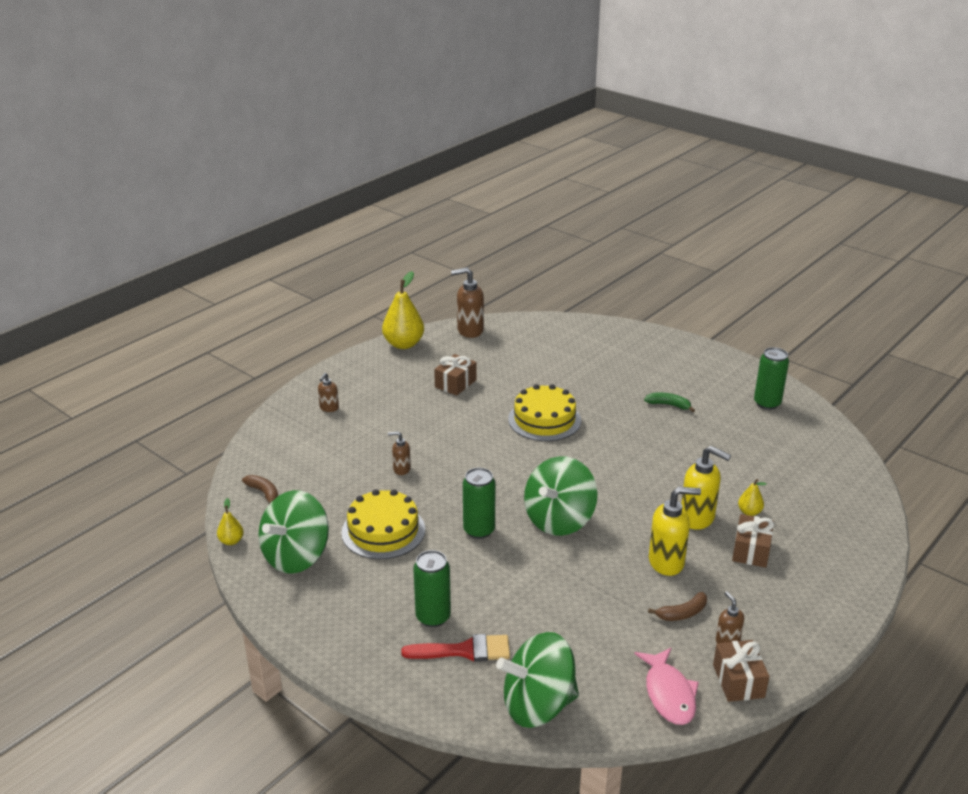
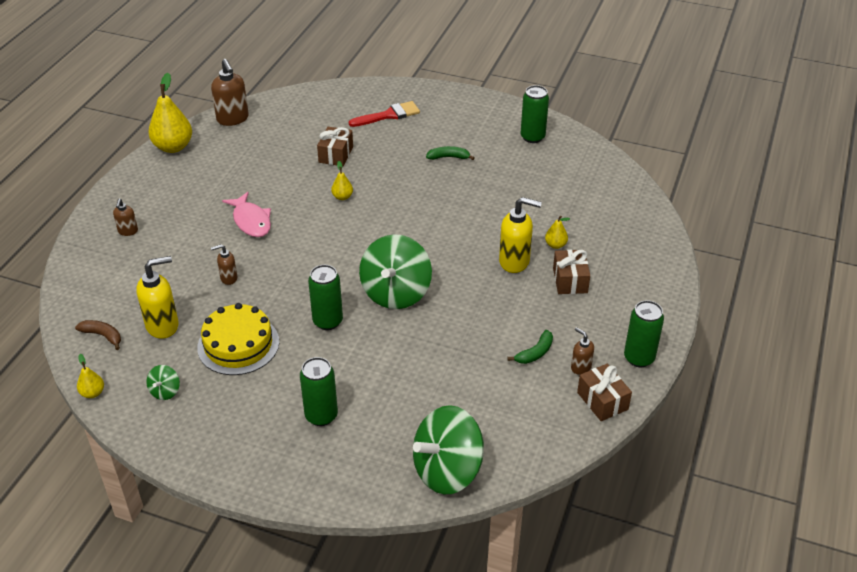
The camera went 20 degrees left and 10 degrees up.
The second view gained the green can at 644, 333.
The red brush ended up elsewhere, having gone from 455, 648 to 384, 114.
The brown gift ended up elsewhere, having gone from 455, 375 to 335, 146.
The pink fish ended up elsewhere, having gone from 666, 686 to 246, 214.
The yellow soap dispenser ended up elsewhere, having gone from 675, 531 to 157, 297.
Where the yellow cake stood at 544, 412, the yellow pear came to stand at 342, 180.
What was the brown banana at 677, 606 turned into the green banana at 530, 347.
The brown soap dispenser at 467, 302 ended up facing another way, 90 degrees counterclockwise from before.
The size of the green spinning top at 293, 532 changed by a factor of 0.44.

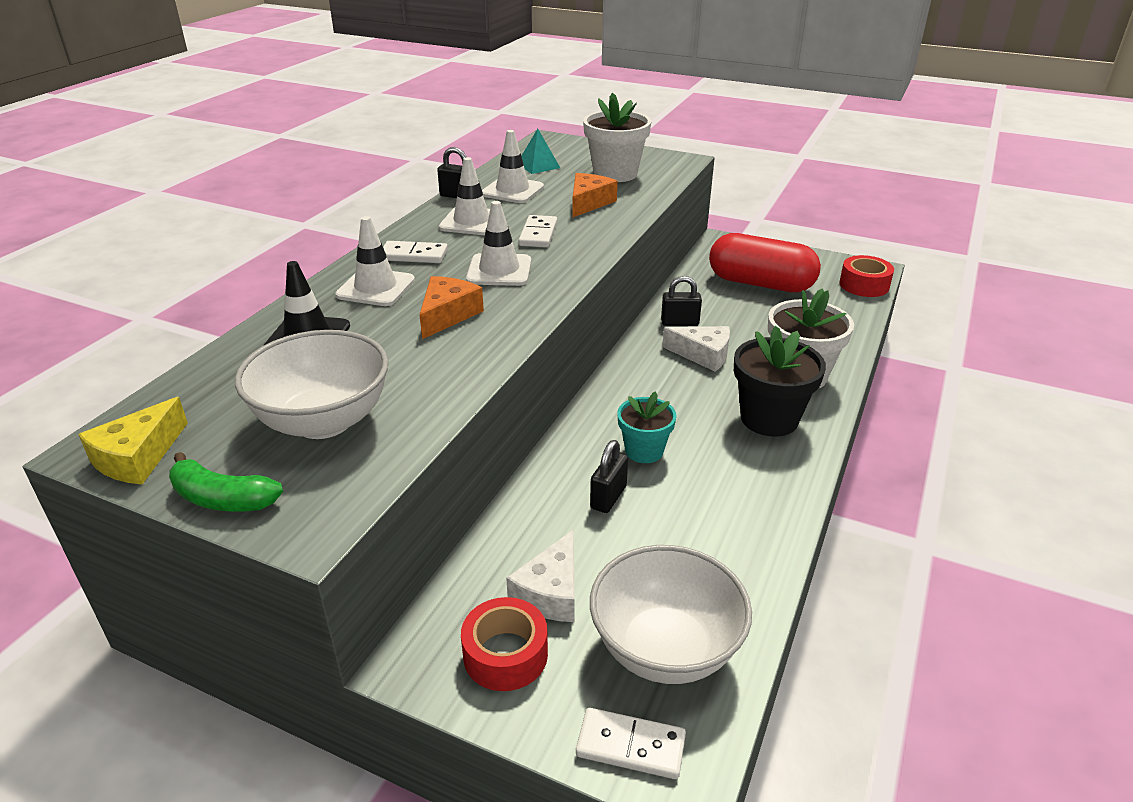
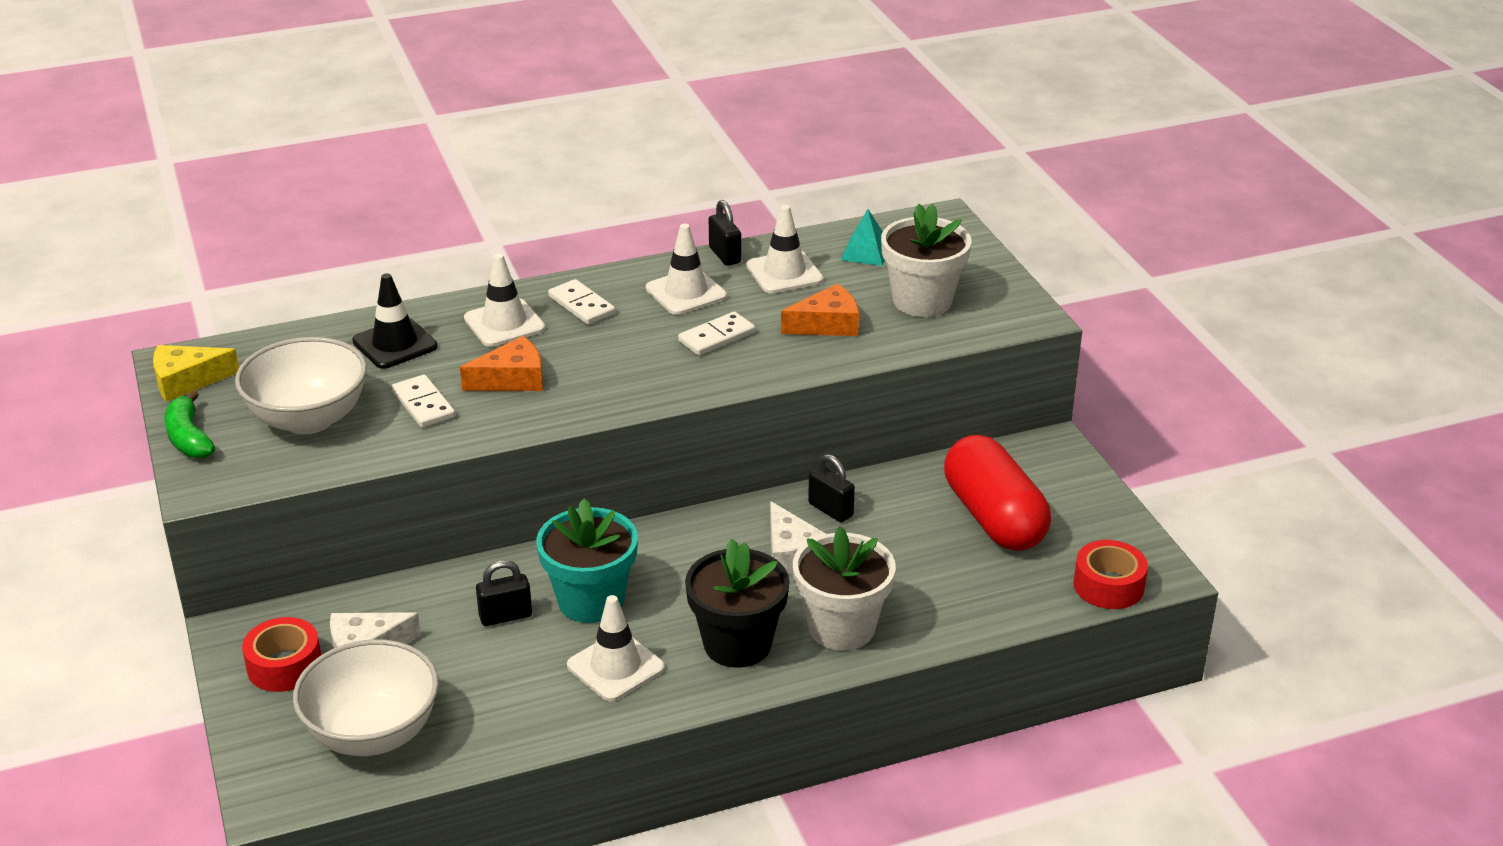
The camera went 45 degrees right and 0 degrees up.
The white traffic cone ended up elsewhere, having gone from 498, 243 to 616, 648.
The white domino ended up elsewhere, having gone from 631, 743 to 423, 401.
The size of the turquoise flower pot at 647, 427 changed by a factor of 1.58.

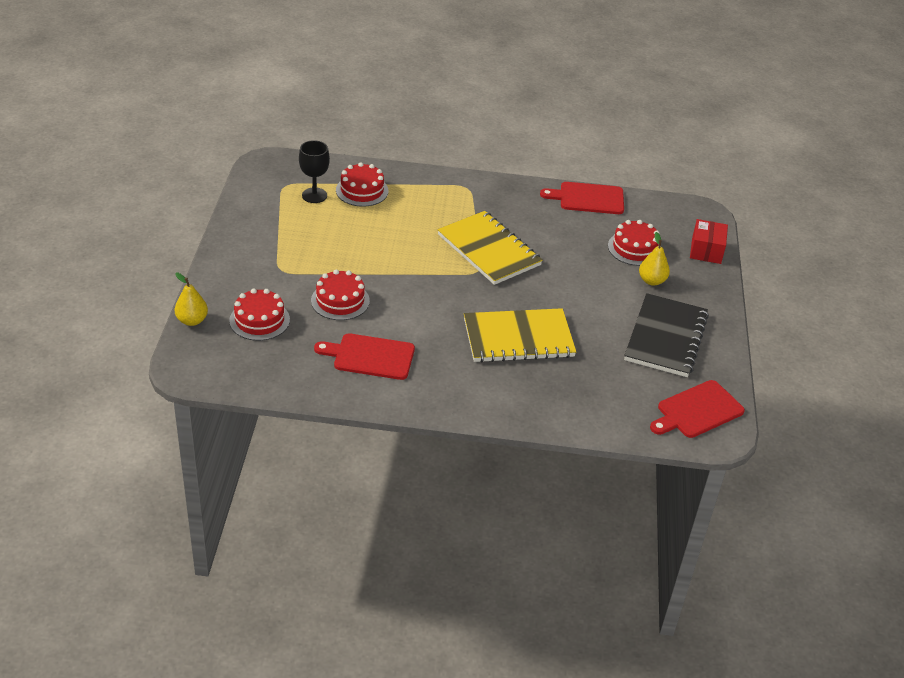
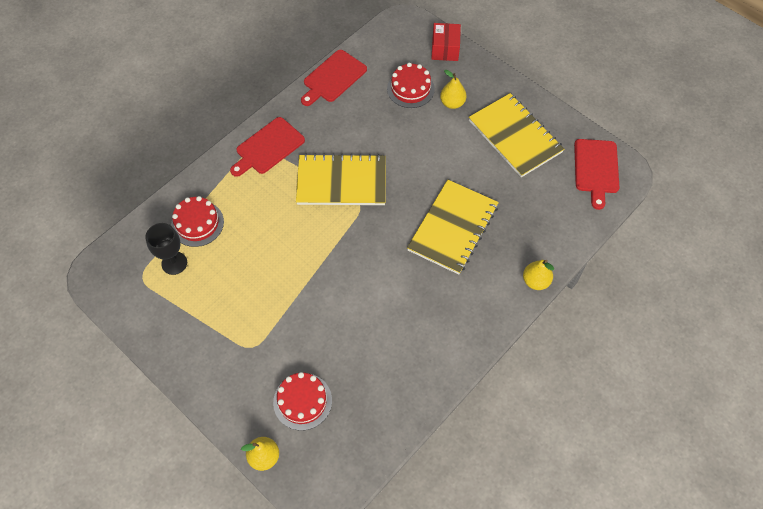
The camera went 50 degrees left and 20 degrees up.
The second view lost the red cake at 340, 294.
The second view gained the yellow pear at 538, 275.
The red cutting board ended up elsewhere, having gone from 364, 356 to 267, 147.
What was the black notebook at 666, 335 turned into the yellow notebook at 516, 135.
The red box at 709, 241 ended up facing another way, 45 degrees clockwise from before.

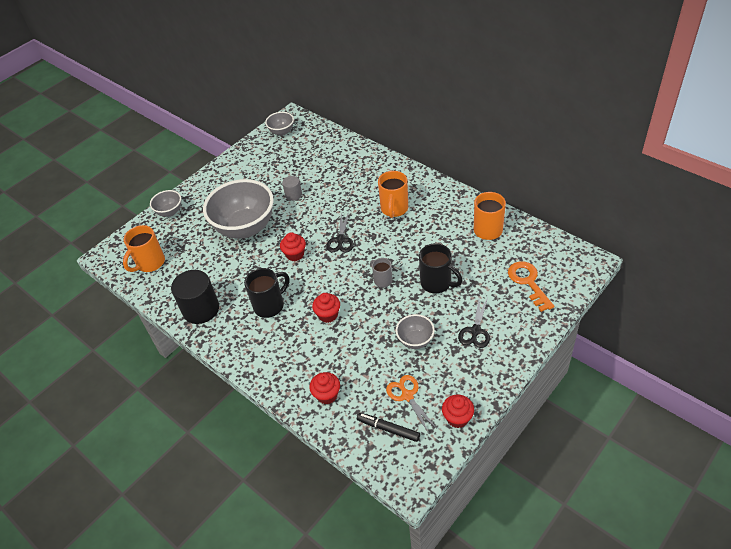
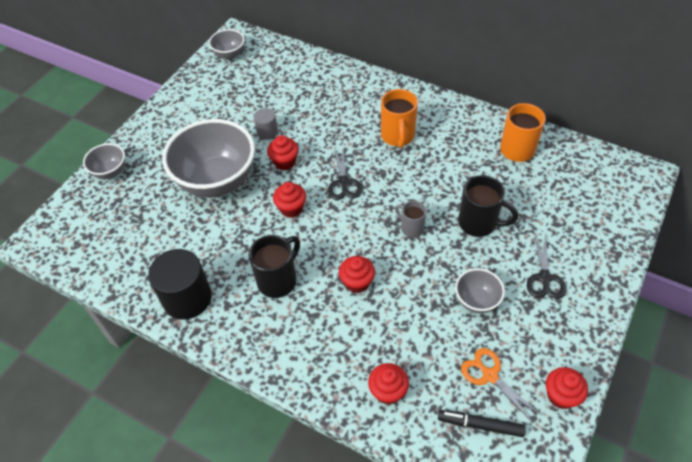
The camera went 15 degrees left and 5 degrees up.
The second view lost the orange mug at 144, 248.
The second view lost the orange key at 531, 286.
The second view gained the red cupcake at 283, 152.

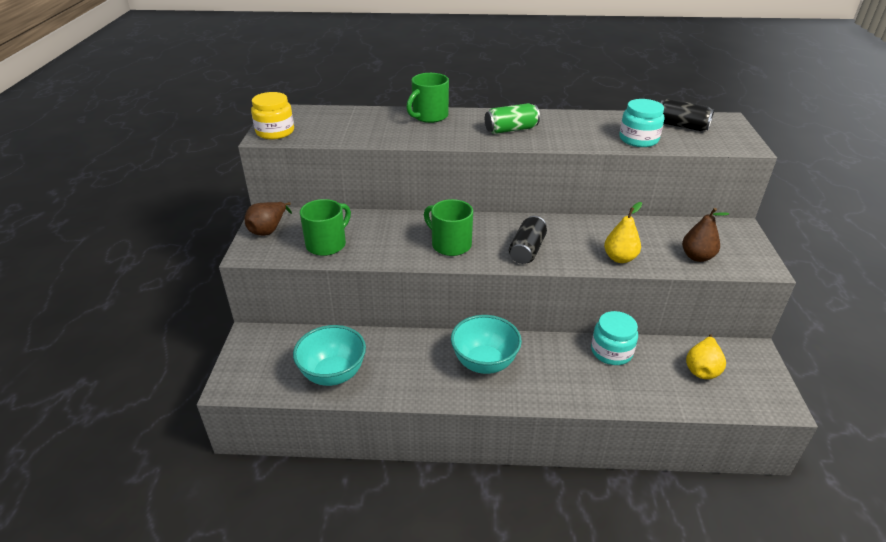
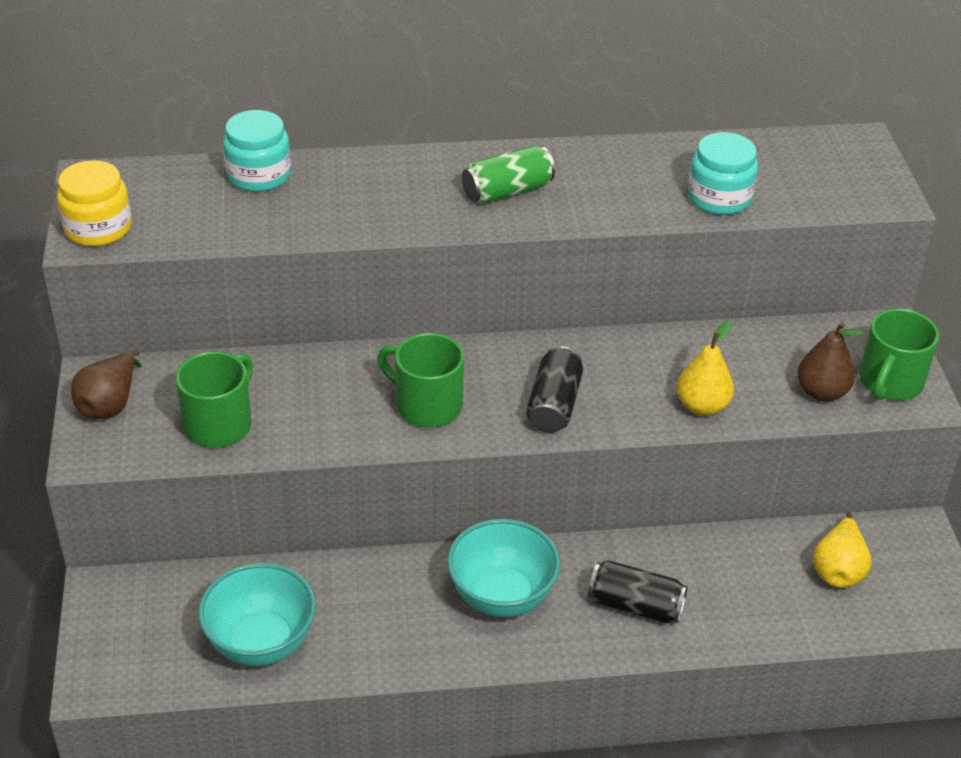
The camera went 10 degrees left and 5 degrees up.
The green mug ended up elsewhere, having gone from 427, 98 to 899, 355.
The turquoise jar ended up elsewhere, having gone from 614, 338 to 257, 151.
The black can ended up elsewhere, having gone from 687, 114 to 638, 591.

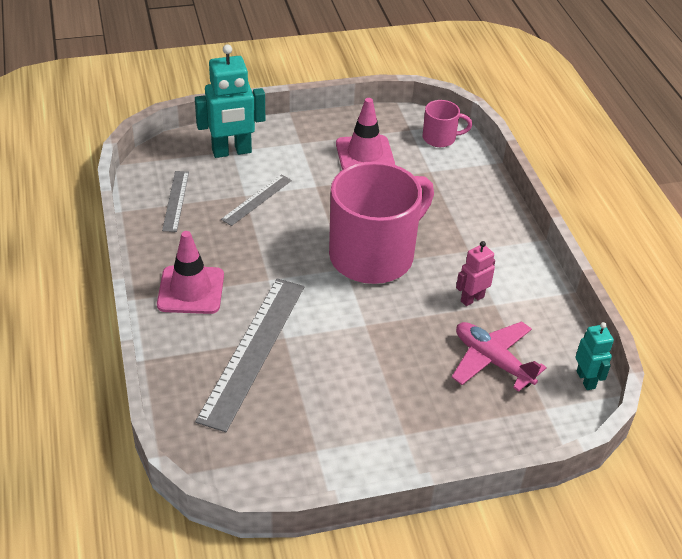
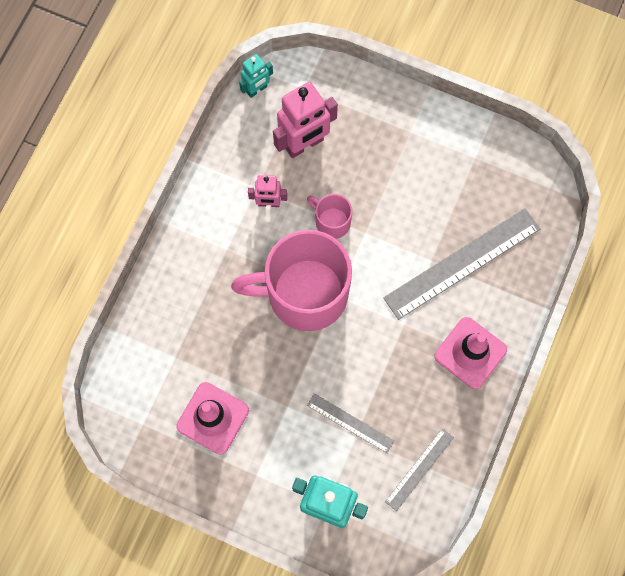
The camera went 140 degrees left and 30 degrees up.
The pink mug ended up elsewhere, having gone from 447, 123 to 329, 216.
Where the pink plane stood at 499, 356, the pink robot came to stand at 305, 120.
The grey ruler at 256, 200 ended up facing another way, 45 degrees clockwise from before.
The turquoise robot at 595, 356 ended up facing another way, 150 degrees counterclockwise from before.

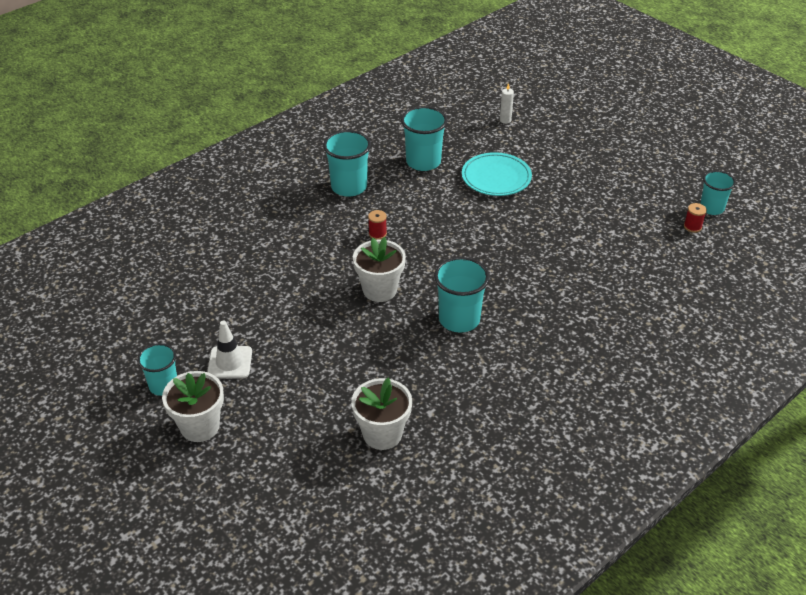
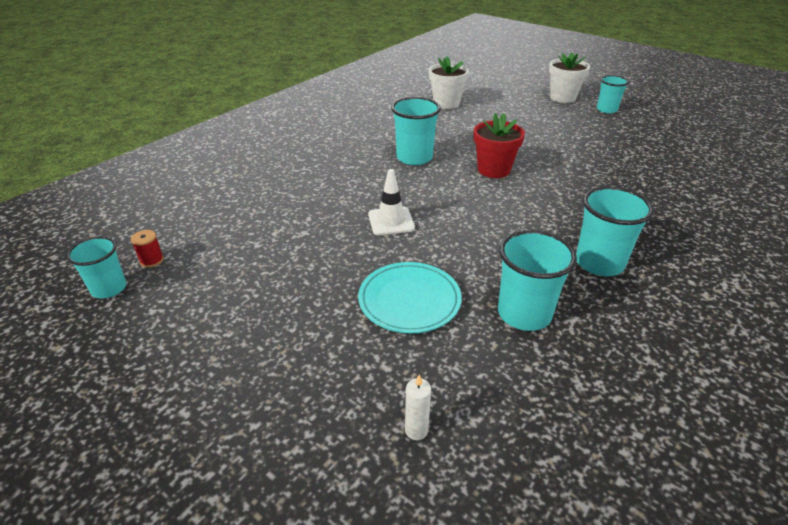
The camera went 170 degrees right and 5 degrees down.
The second view lost the red spool at 377, 225.
The white traffic cone ended up elsewhere, having gone from 229, 350 to 391, 202.
What was the white flower pot at 379, 269 turned into the red flower pot at 499, 145.

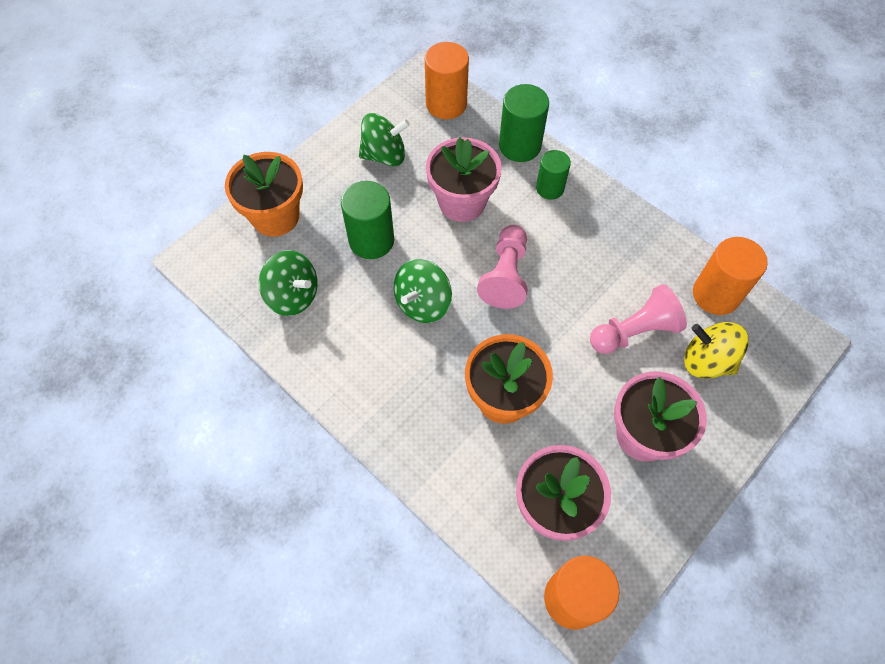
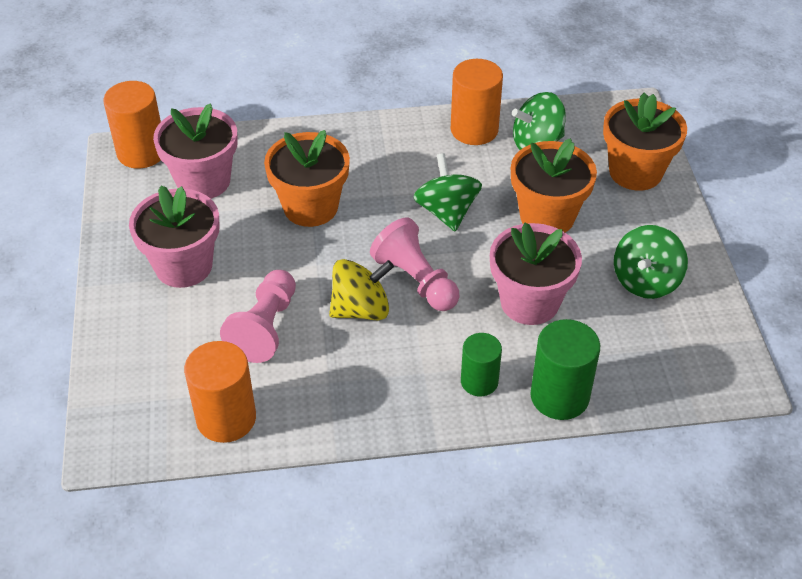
The camera went 130 degrees right and 15 degrees down.
The orange cylinder ended up elsewhere, having gone from 447, 80 to 477, 102.
The yellow spinning top ended up elsewhere, having gone from 716, 350 to 361, 290.
Where the green cylinder stood at 367, 220, the orange flower pot came to stand at 554, 185.

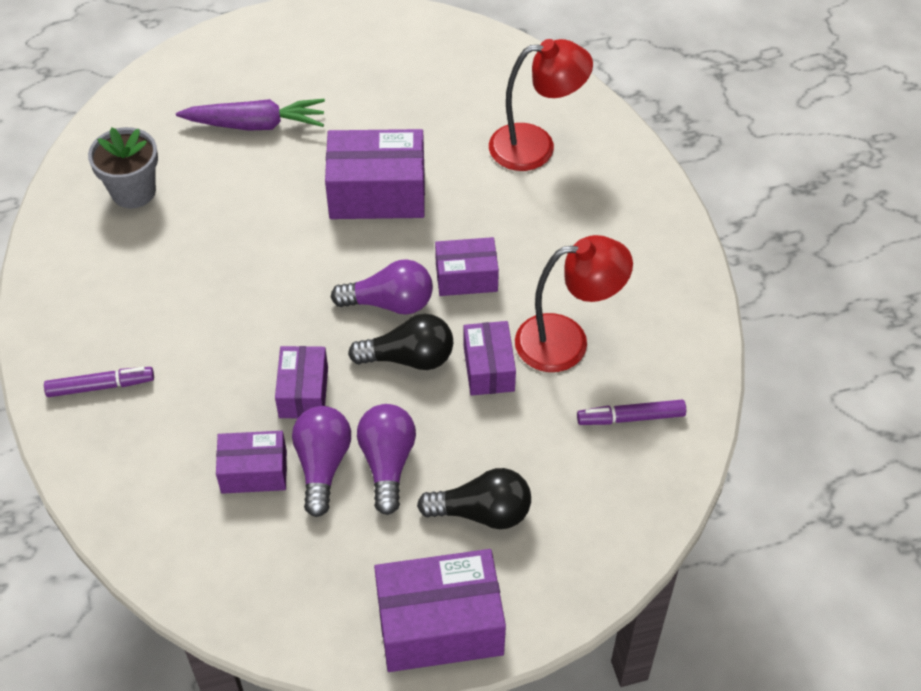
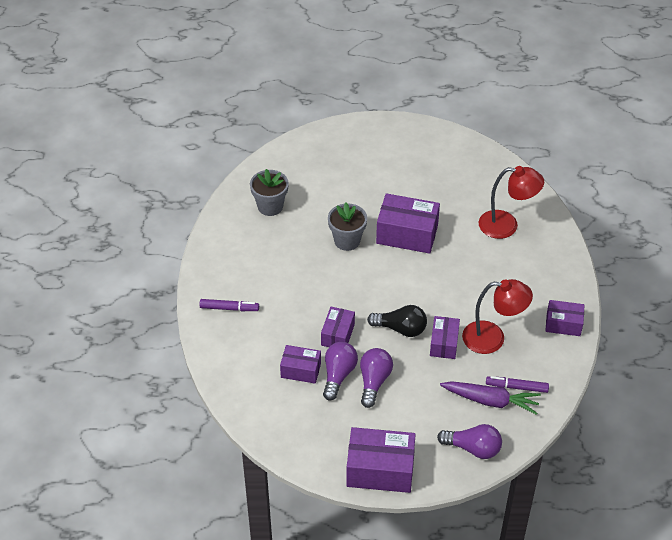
The camera went 15 degrees right and 5 degrees down.
The second view lost the black light bulb at 474, 498.
The second view gained the grey flower pot at 347, 227.
The purple carrot ended up elsewhere, having gone from 250, 115 to 490, 398.
The purple light bulb ended up elsewhere, having gone from 382, 287 to 469, 441.
The purple box ended up elsewhere, having gone from 467, 266 to 564, 318.

